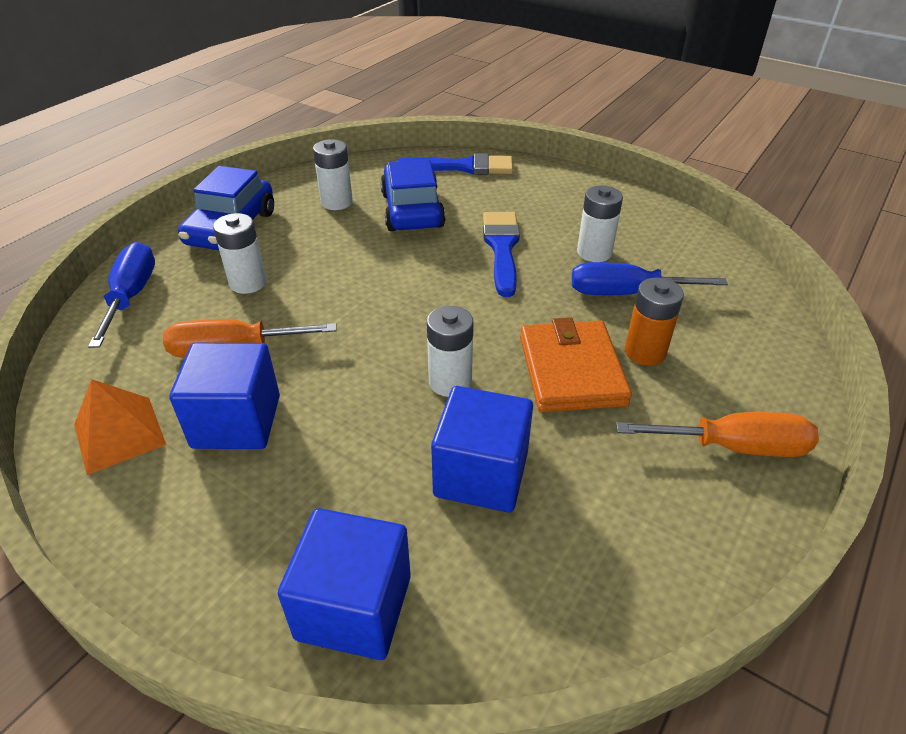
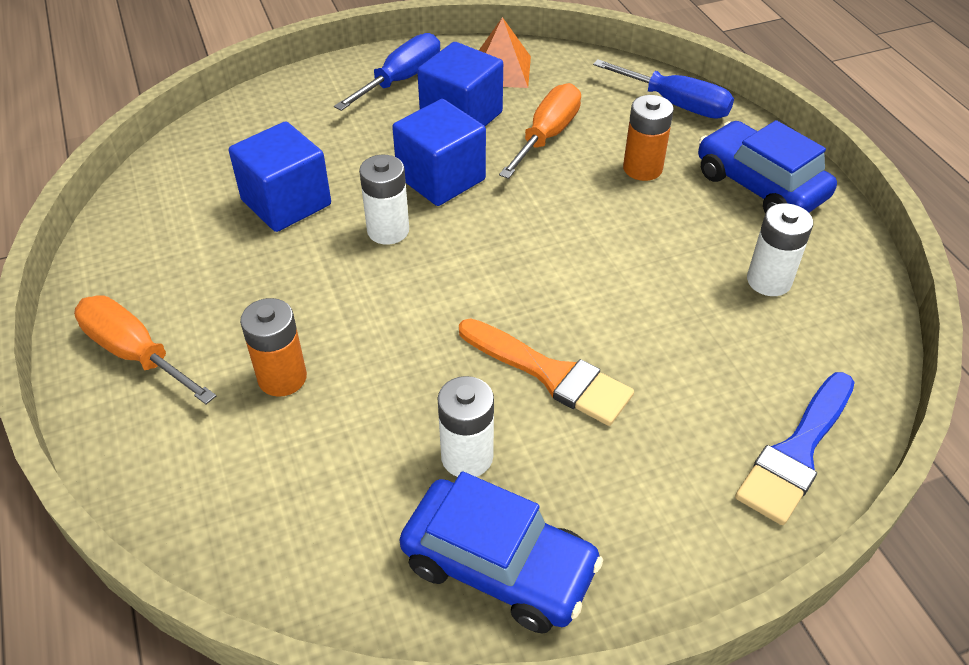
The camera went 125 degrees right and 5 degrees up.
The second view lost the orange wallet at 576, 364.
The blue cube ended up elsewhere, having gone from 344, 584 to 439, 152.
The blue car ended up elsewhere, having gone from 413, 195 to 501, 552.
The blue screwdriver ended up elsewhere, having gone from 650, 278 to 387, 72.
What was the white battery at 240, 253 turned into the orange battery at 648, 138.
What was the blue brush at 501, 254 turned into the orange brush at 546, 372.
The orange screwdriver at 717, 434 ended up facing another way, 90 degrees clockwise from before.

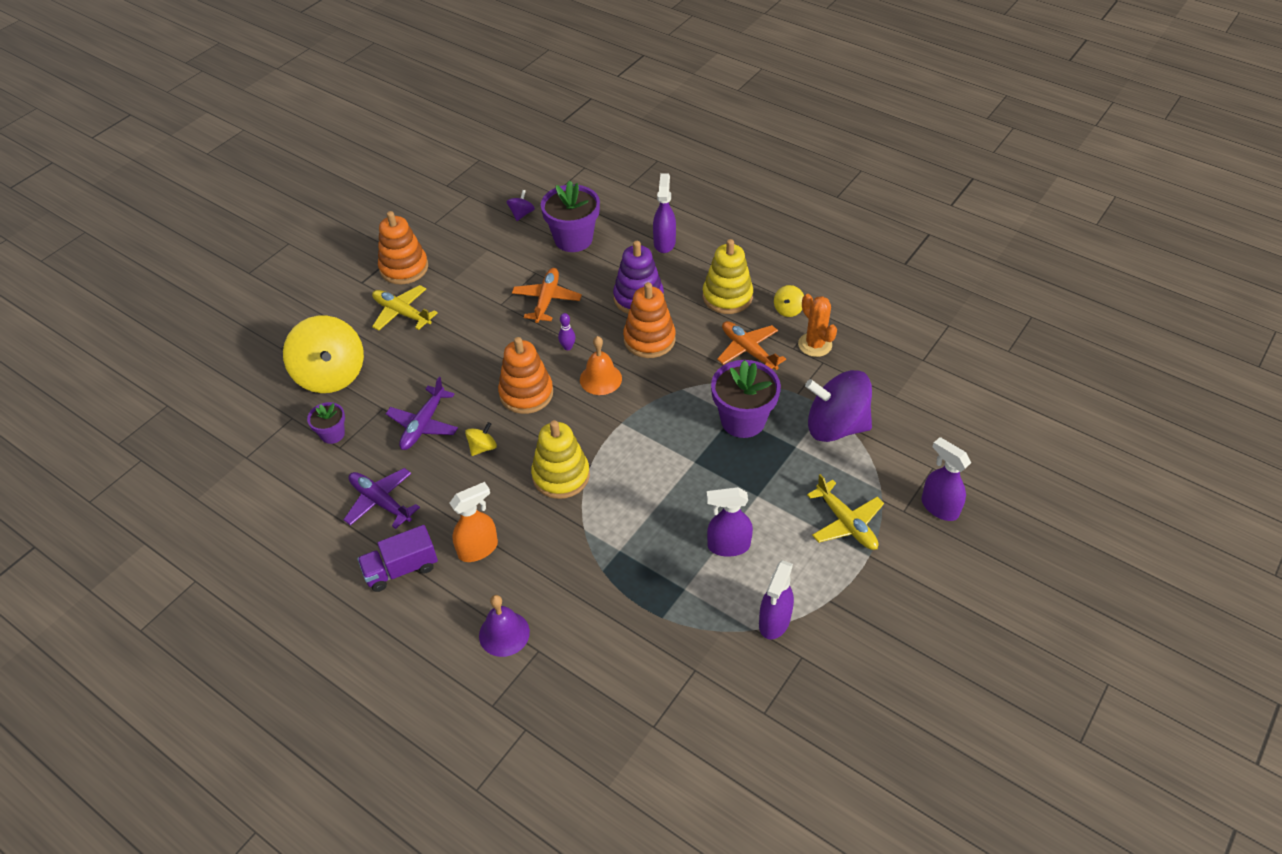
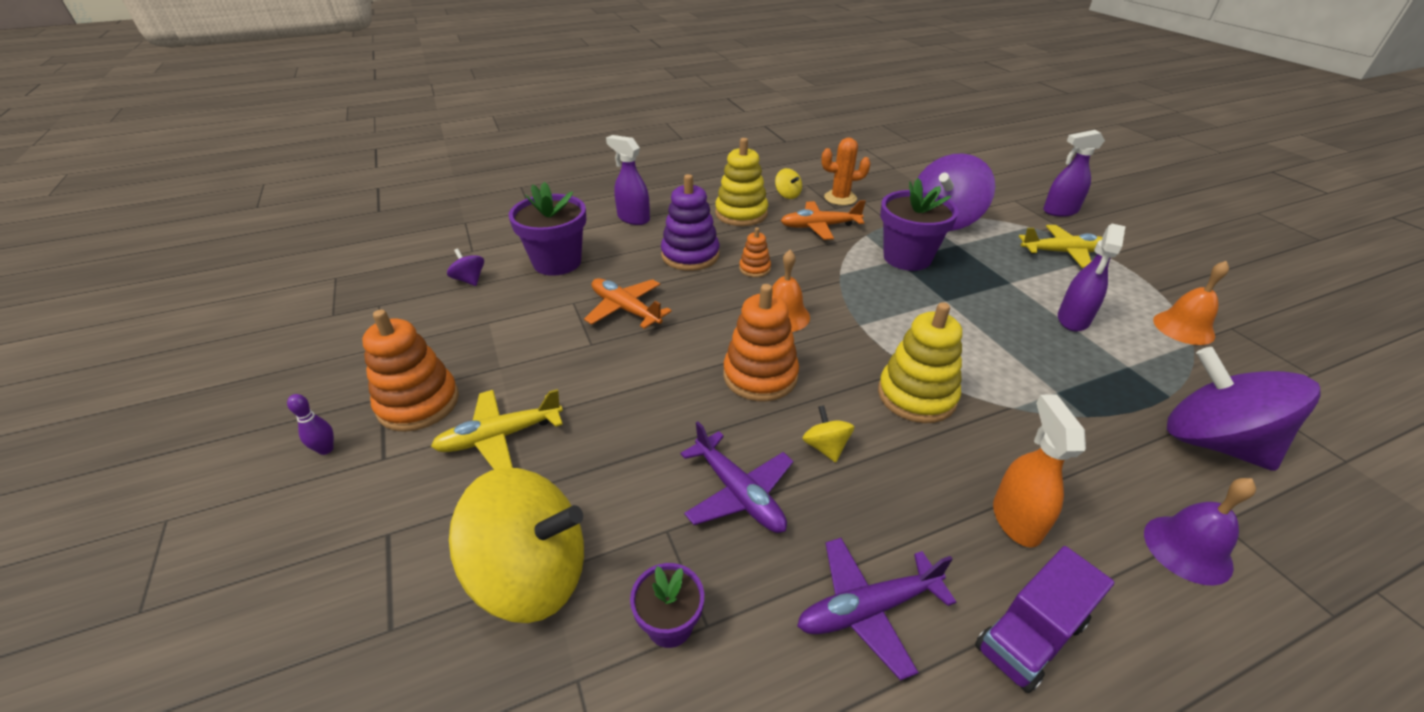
The camera went 60 degrees left and 10 degrees down.
The second view gained the purple spinning top at 1243, 409.
The purple bowling pin ended up elsewhere, having gone from 567, 331 to 310, 424.
Where the purple spray bottle stood at 776, 600, the orange bell came to stand at 1191, 303.
The purple truck at 397, 558 ended up facing another way, 45 degrees clockwise from before.
The size of the orange stacking toy at 649, 320 changed by a factor of 0.52.

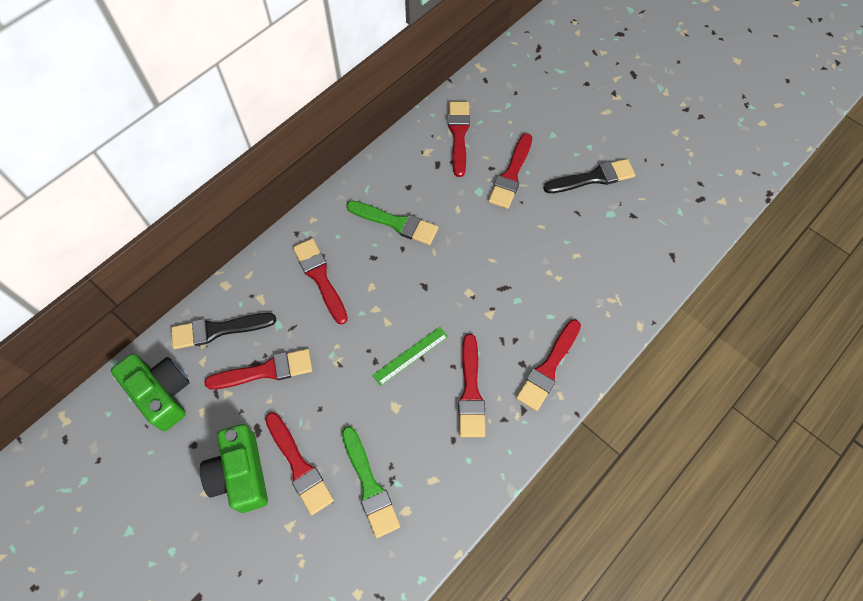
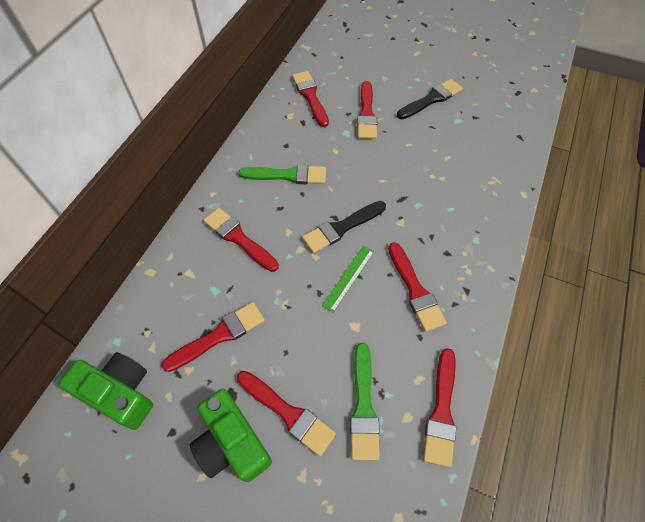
The camera went 20 degrees left and 5 degrees down.
The black brush ended up elsewhere, having gone from 223, 331 to 344, 227.
The red brush ended up elsewhere, having gone from 548, 365 to 439, 408.
The green brush at 371, 482 ended up facing another way, 45 degrees clockwise from before.

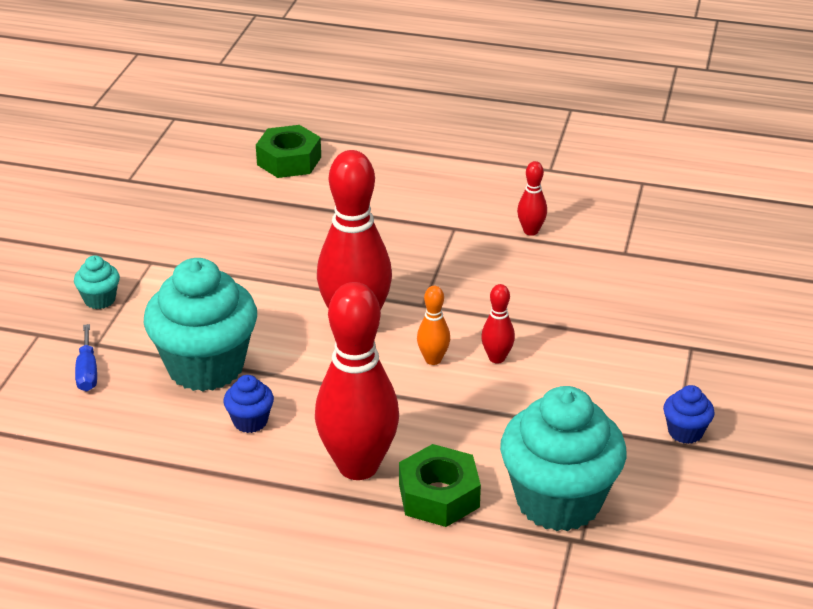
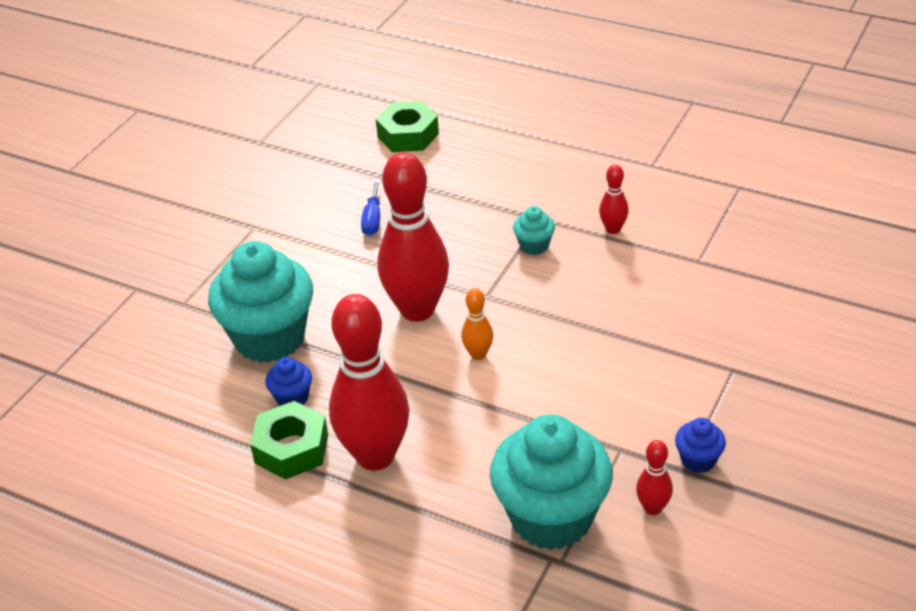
The camera went 15 degrees right and 5 degrees up.
The turquoise cupcake ended up elsewhere, having gone from 97, 282 to 534, 230.
The blue screwdriver ended up elsewhere, having gone from 86, 357 to 370, 208.
The green nut ended up elsewhere, having gone from 440, 485 to 289, 440.
The red bowling pin ended up elsewhere, having gone from 498, 323 to 654, 477.

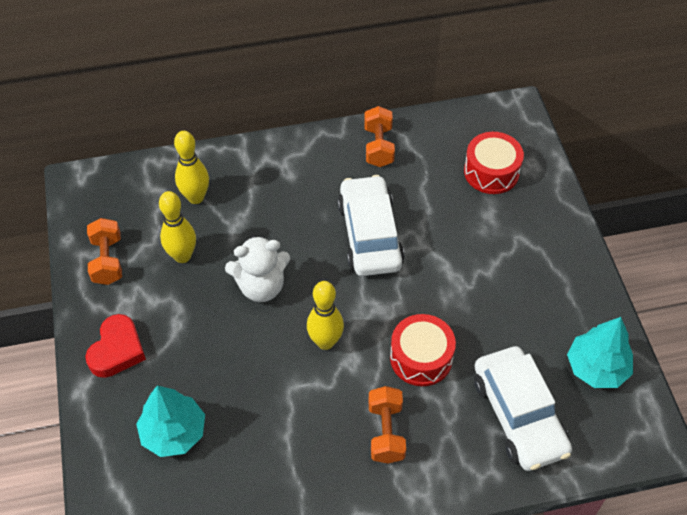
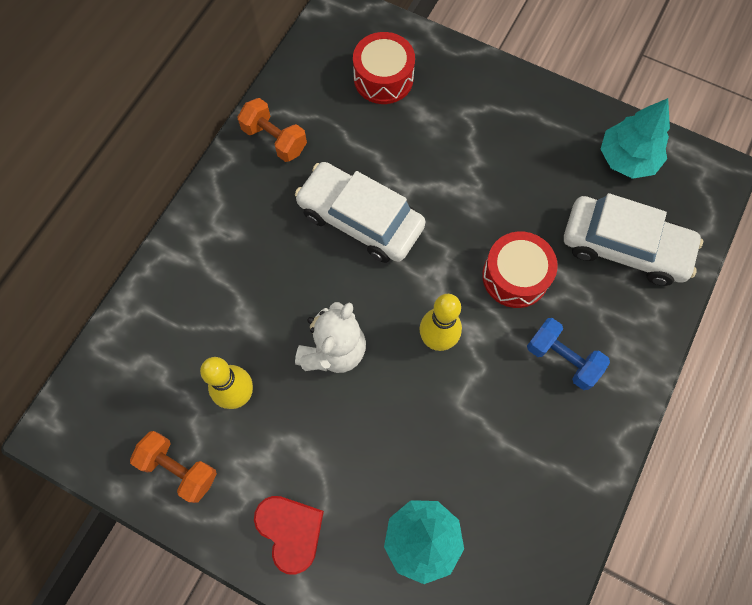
The camera went 50 degrees left and 15 degrees up.
The second view lost the yellow bowling pin at 191, 167.
What was the orange dumbbell at 387, 425 turned into the blue dumbbell at 568, 354.

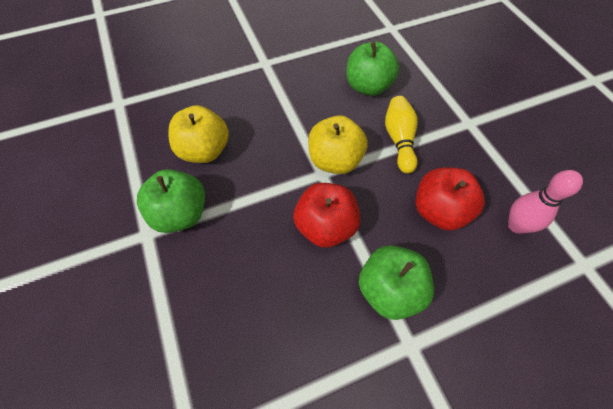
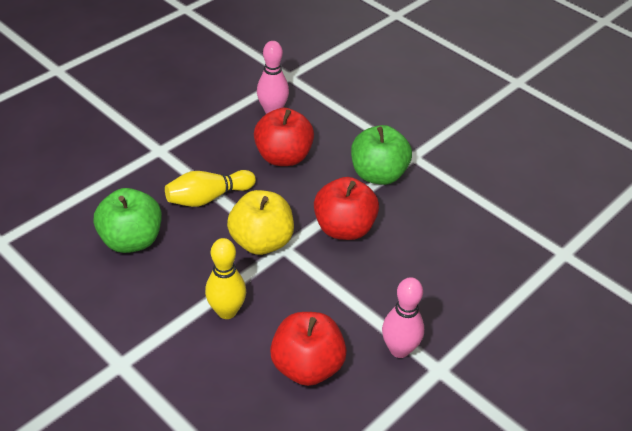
The camera went 115 degrees left and 15 degrees down.
The second view gained the yellow bowling pin at 225, 278.
Where the green apple stood at 171, 201, the pink bowling pin came to stand at 403, 317.
What was the yellow apple at 198, 134 turned into the red apple at 308, 349.

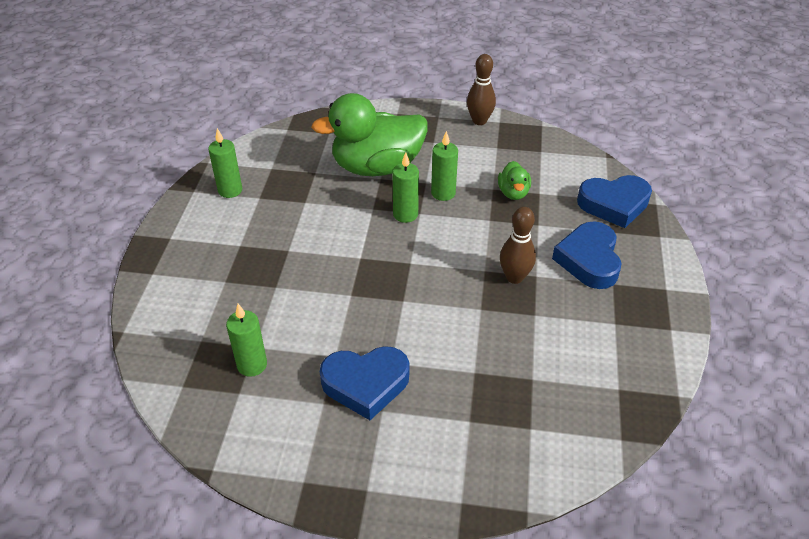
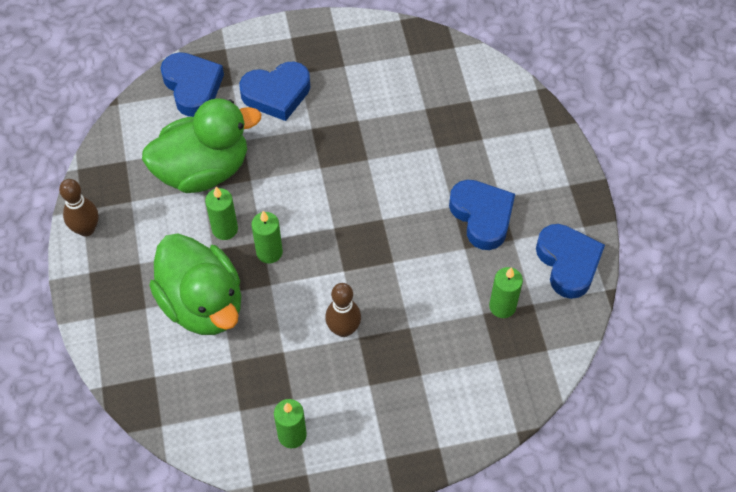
The camera went 110 degrees left and 15 degrees up.
The second view gained the blue heart at 570, 261.
The brown bowling pin ended up elsewhere, having gone from 518, 245 to 343, 310.
The size of the green duck at 514, 180 changed by a factor of 2.28.

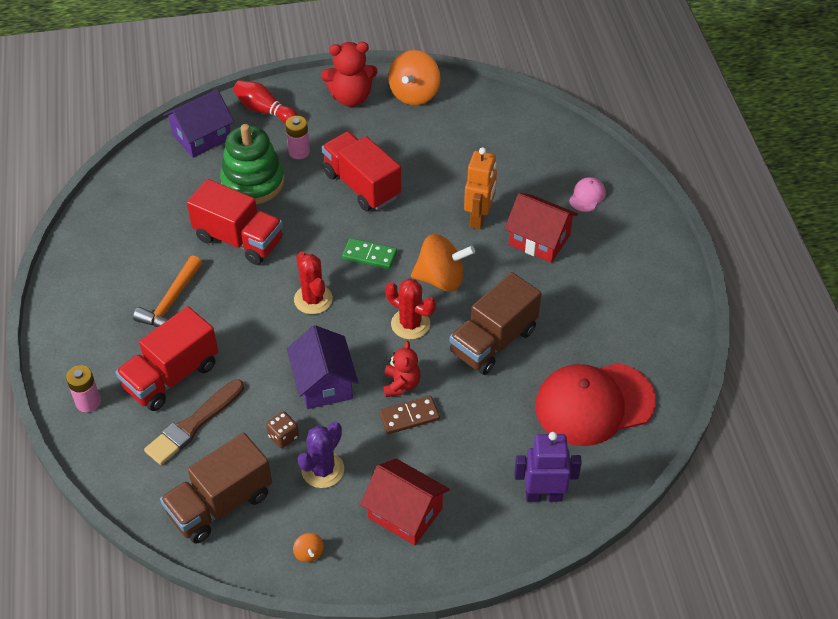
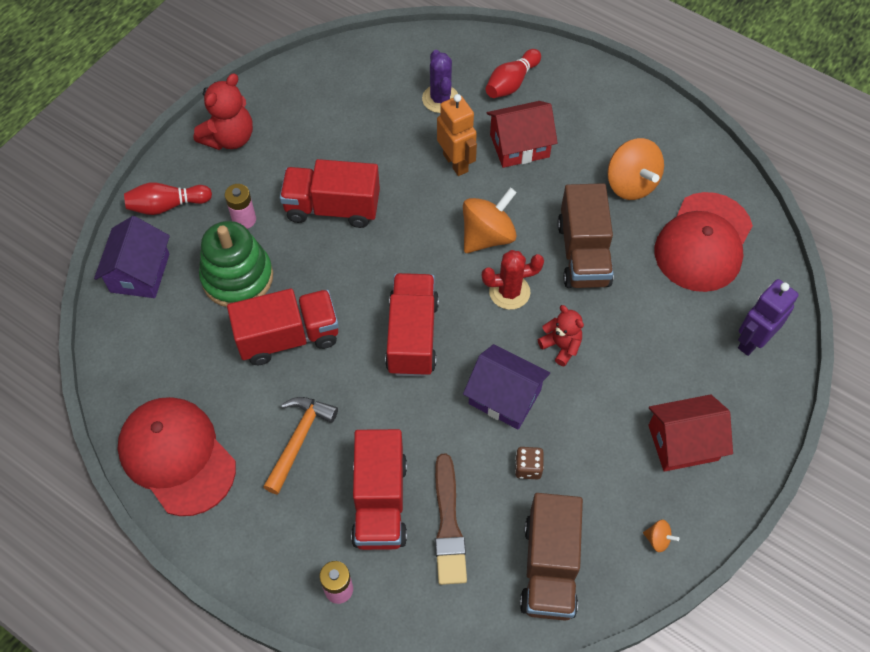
The camera went 45 degrees left and 10 degrees up.
The second view lost the green domino at 369, 253.
The second view lost the brown domino at 409, 415.
The second view gained the red cap at 177, 456.
The purple cactus ended up elsewhere, having gone from 321, 455 to 440, 81.
The orange spinning top ended up elsewhere, having gone from 414, 77 to 635, 169.
Where the red cactus stood at 313, 282, the red truck came to stand at 412, 325.
Where the pink cap stood at 587, 194, the red bowling pin came to stand at 513, 73.
The orange hammer at 167, 291 ended up facing another way, 135 degrees counterclockwise from before.

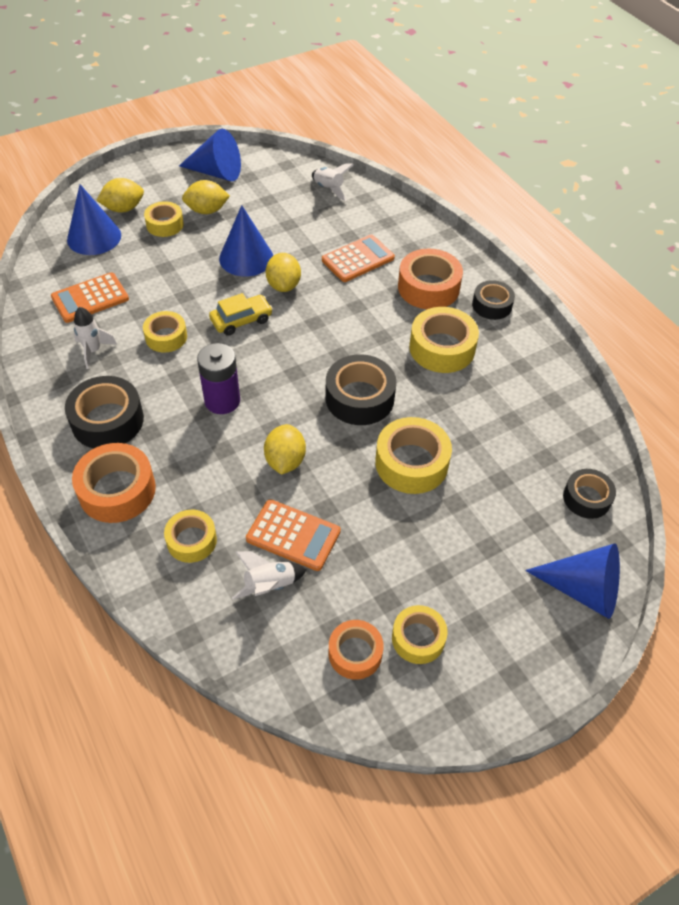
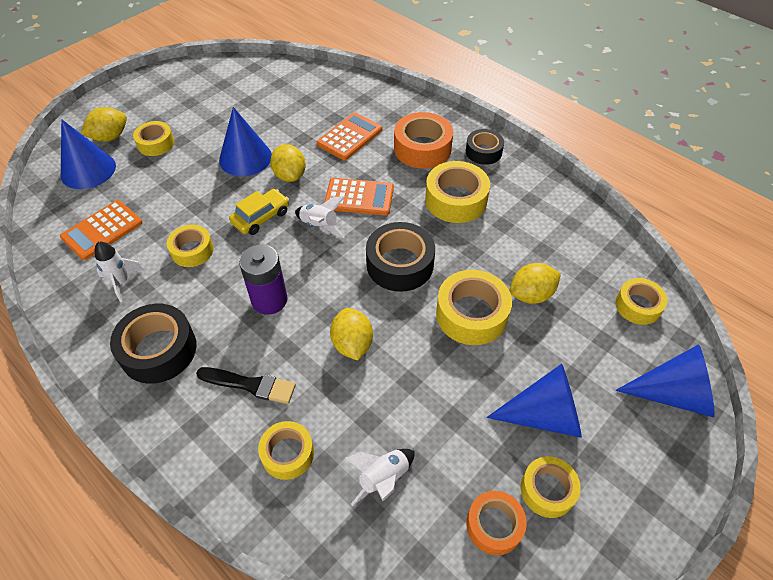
The camera went 15 degrees left and 0 degrees up.
The second view lost the orange tape at 114, 483.
The second view gained the black brush at 246, 385.
The blue cone ended up elsewhere, having gone from 210, 155 to 534, 401.
The yellow lemon ended up elsewhere, having gone from 206, 197 to 535, 283.
The orange calculator ended up elsewhere, having gone from 293, 535 to 359, 197.
The white rocket ended up elsewhere, having gone from 333, 182 to 320, 217.
What was the black tape at 589, 494 turned into the yellow tape at 641, 301.

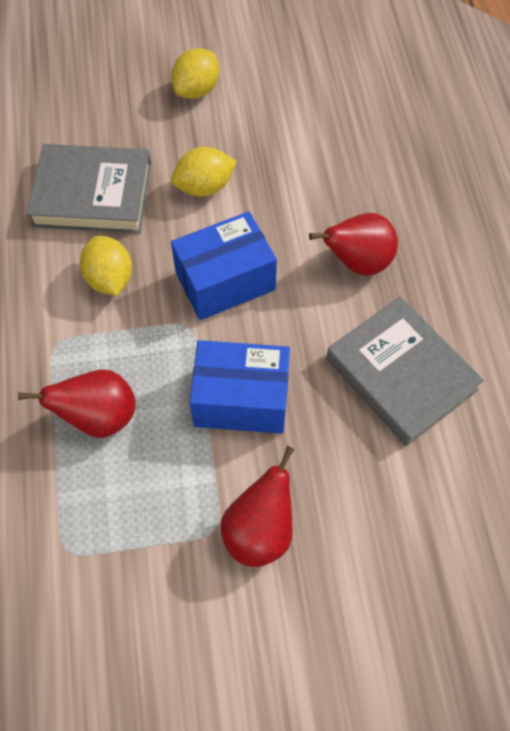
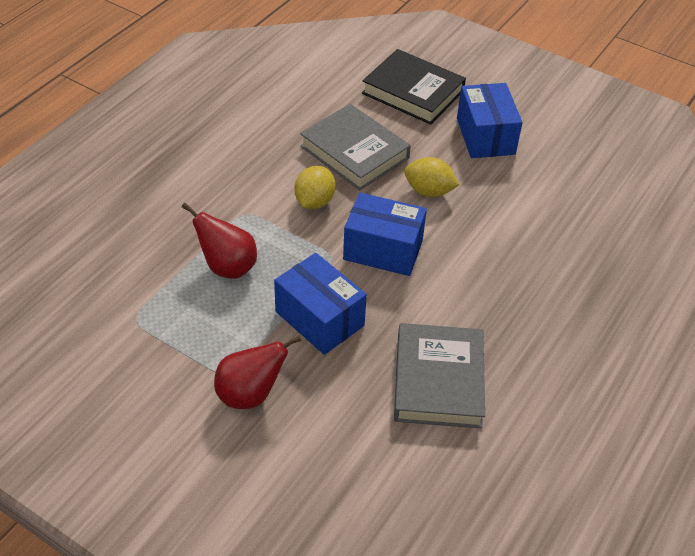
The camera went 40 degrees right and 15 degrees down.
The second view lost the red pear at 353, 244.
The second view gained the black book at 414, 87.
Where the yellow lemon stood at 195, 73, the blue box came to stand at 490, 120.

